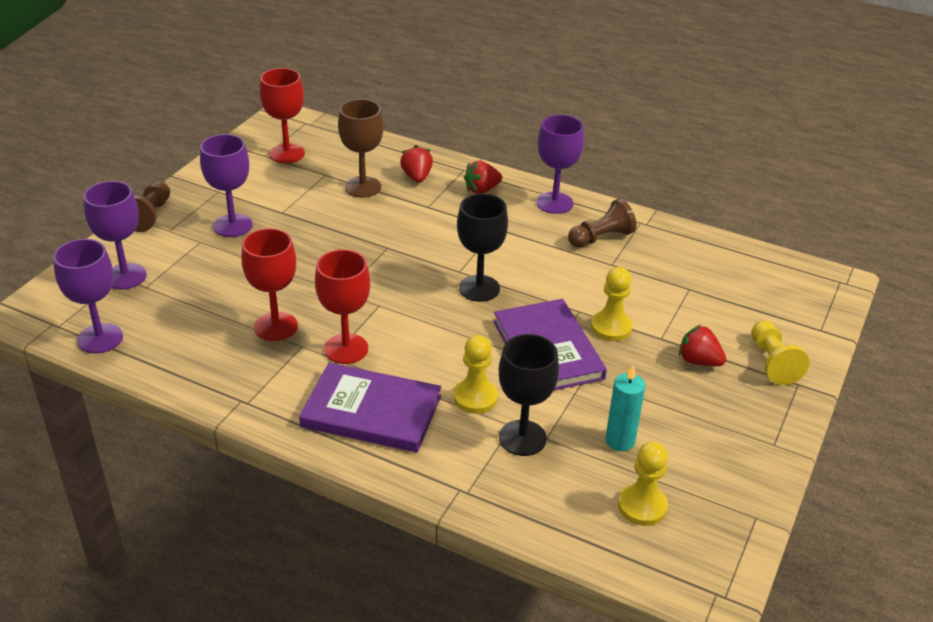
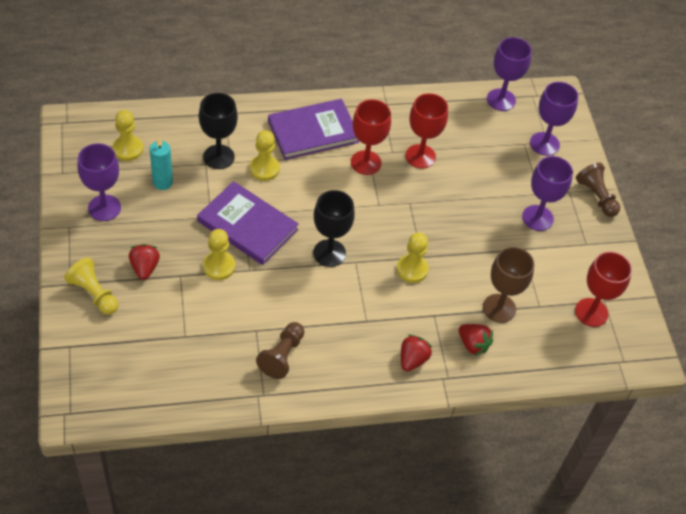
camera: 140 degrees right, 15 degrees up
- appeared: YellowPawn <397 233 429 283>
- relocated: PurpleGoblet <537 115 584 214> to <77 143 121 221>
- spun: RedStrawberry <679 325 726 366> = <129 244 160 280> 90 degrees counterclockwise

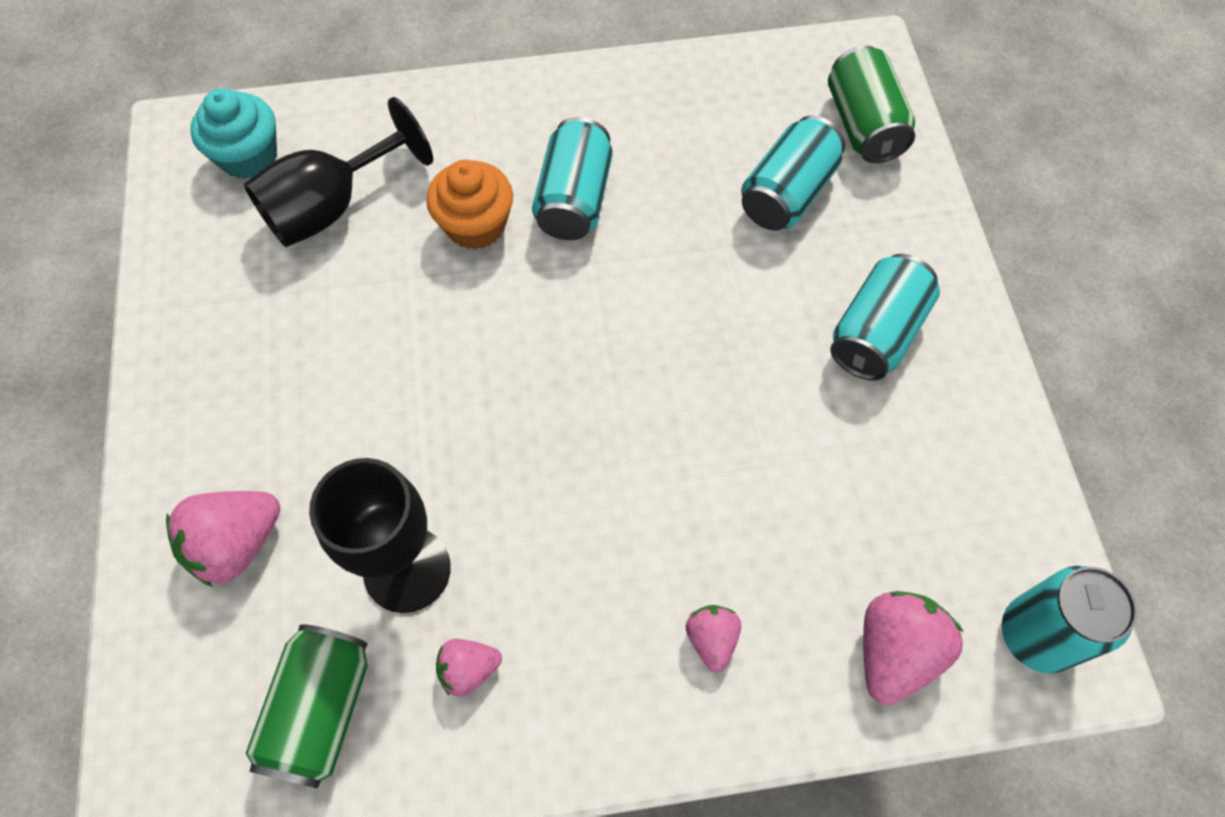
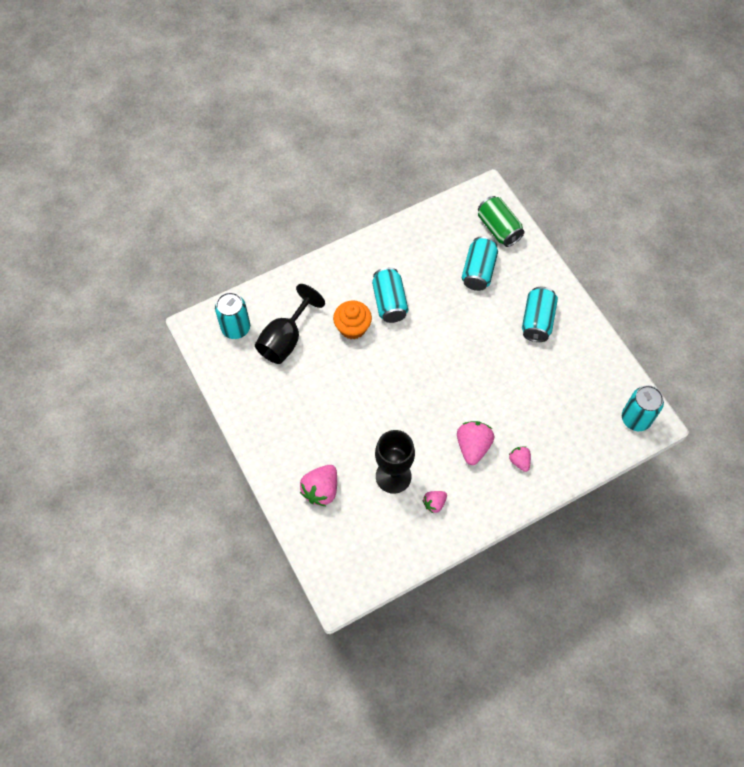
camera: 20 degrees left, 0 degrees up
- missing: GreenCan <245 624 368 788>
- relocated: PinkStrawberry <863 591 963 705> to <457 421 494 465>
- exchanged: TurquoiseCupcake <190 88 277 179> to TurquoiseCan <215 292 250 339>

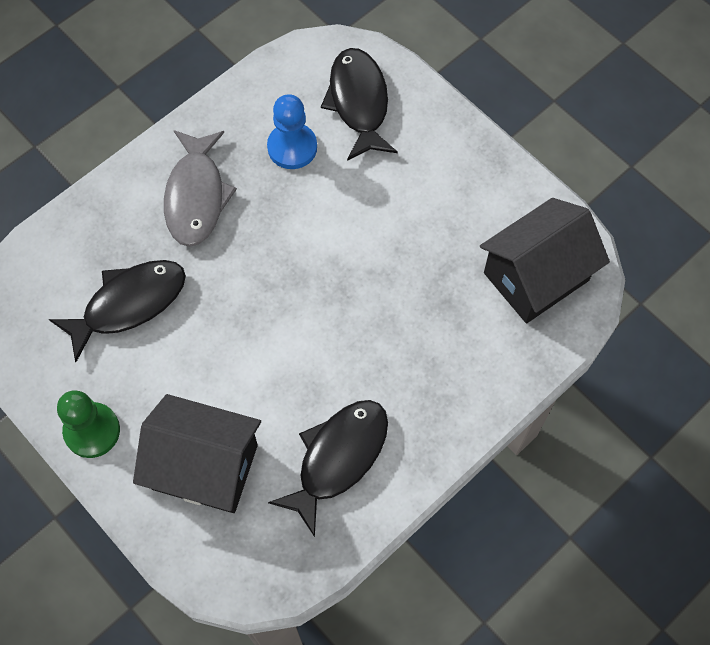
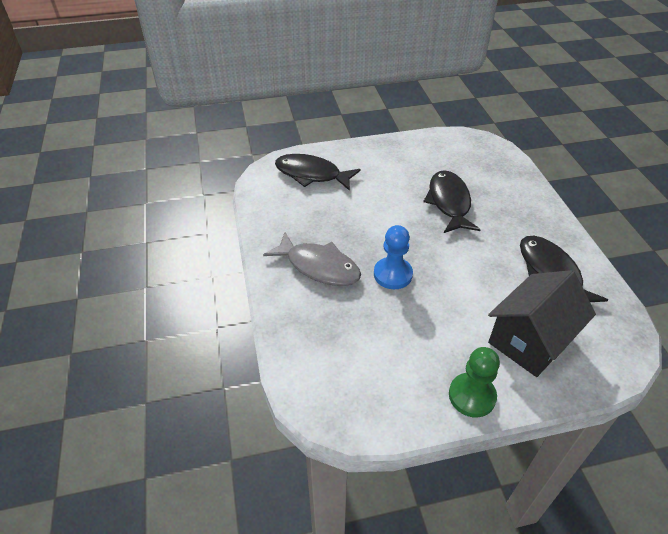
camera: 60 degrees left, 20 degrees down
- missing: BlackHouse <480 198 610 323>
- relocated: BlackFish <49 260 186 362> to <423 170 481 233>
- relocated: BluePawn <267 94 317 169> to <374 225 413 289>

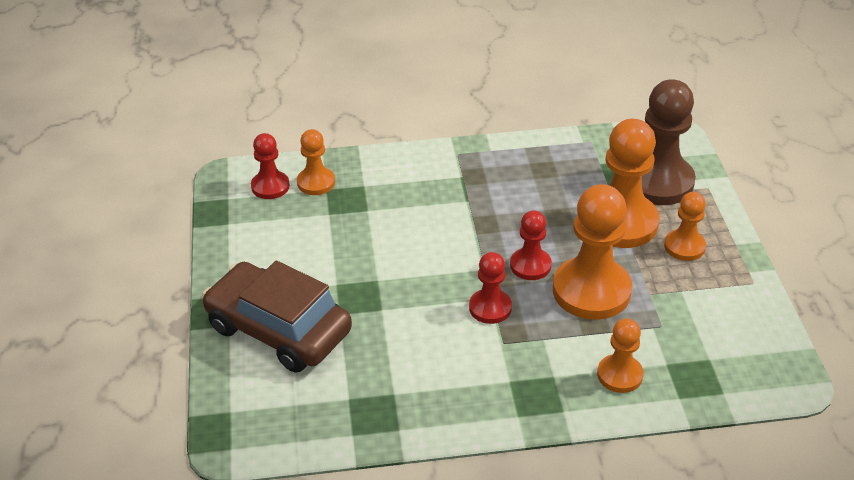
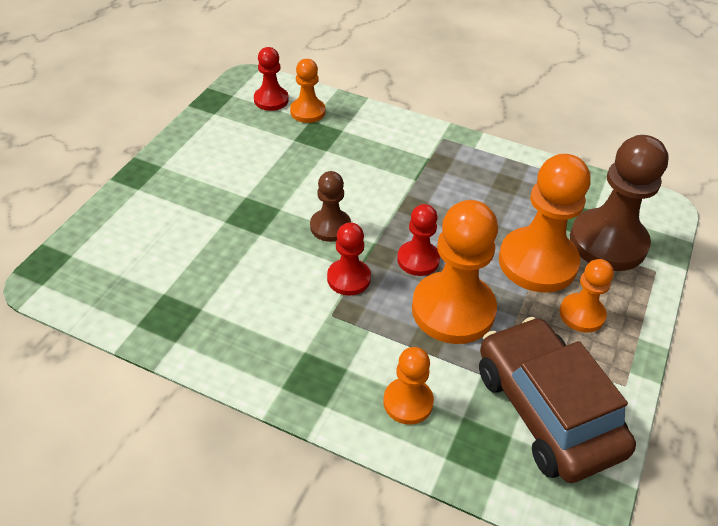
camera: 30 degrees right, 5 degrees up
- appeared: BrownPawn <310 171 351 242>
- relocated: BrownCar <202 261 352 372> to <479 317 636 483>

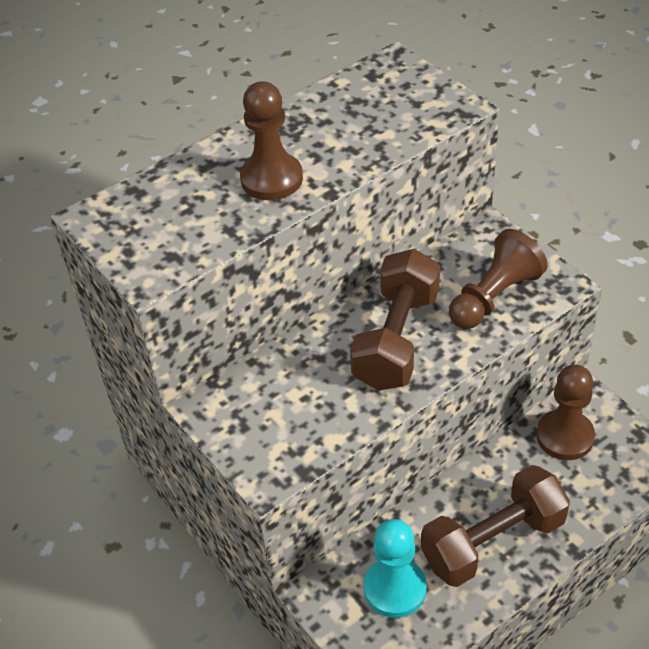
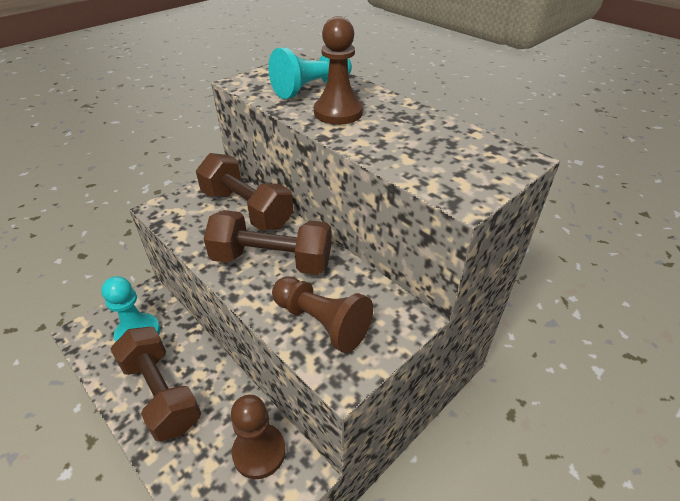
camera: 80 degrees right, 5 degrees down
- appeared: BrownDumbbell <196 153 294 231>
- appeared: TurquoisePawn <268 48 352 99>

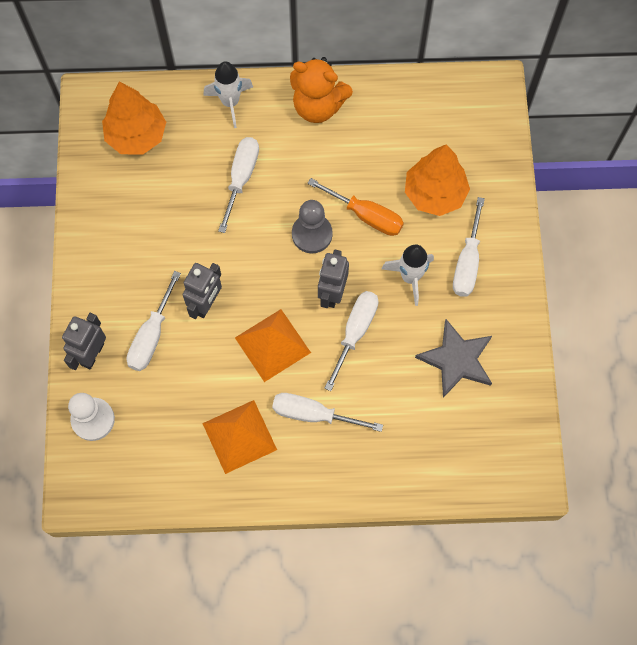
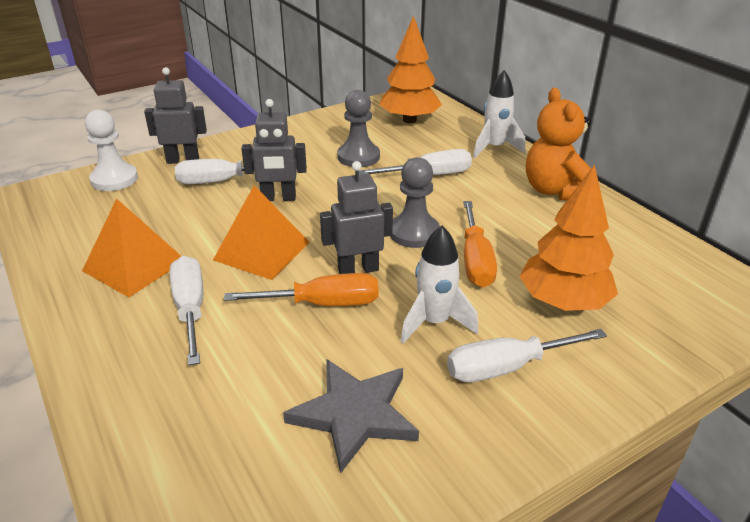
camera: 60 degrees right, 35 degrees down
- appeared: GreyPawn <337 90 380 167>
- colour: WhiteScrewdriver <324 291 379 391> to OrangeScrewdriver <224 273 379 306>

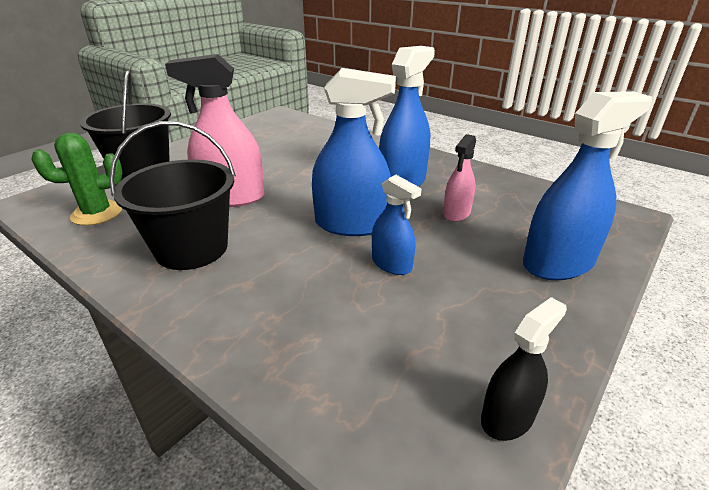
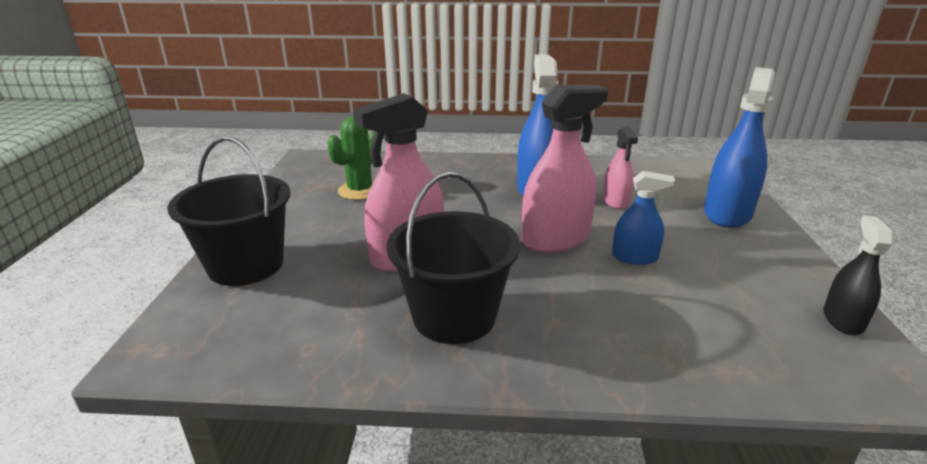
camera: 35 degrees left, 5 degrees down
- relocated: GreenCactus <31 132 123 226> to <327 116 381 200>
- colour: BlueSprayBottle <312 68 396 236> to PinkSprayBottle <522 85 608 252>

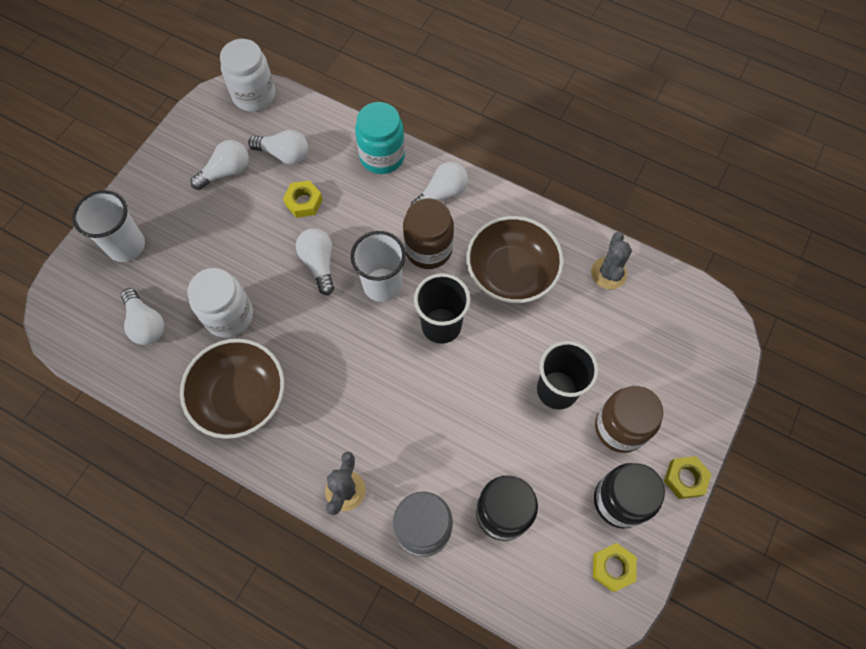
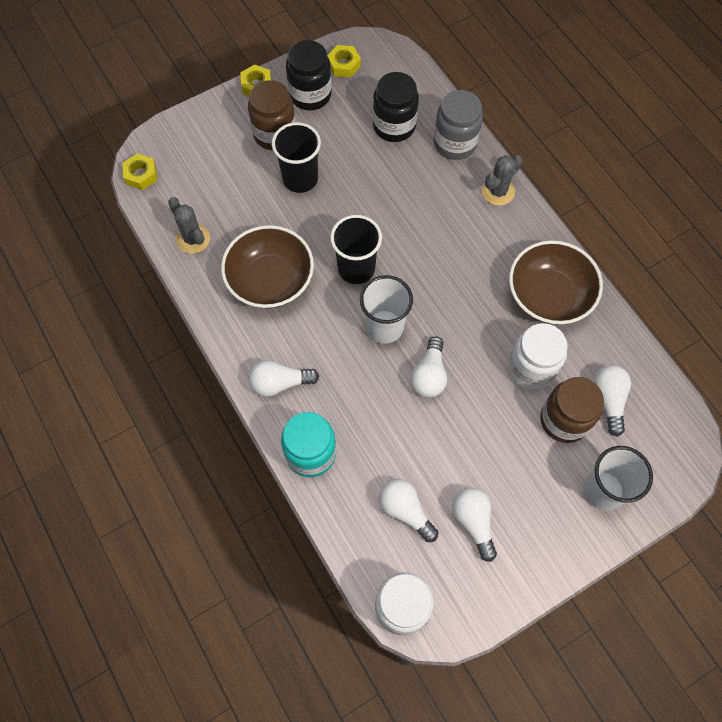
camera: 150 degrees left, 0 degrees up
- relocated: YellowNut <283 180 323 218> to <122 153 158 190>
- relocated: BrownJar <403 198 454 269> to <540 377 604 443>
- spun: WhiteLightBulb <190 140 249 190> = <452 488 497 562> 75 degrees clockwise
- spun: GreyCactus <591 232 632 289> = <168 197 210 254> 75 degrees counterclockwise

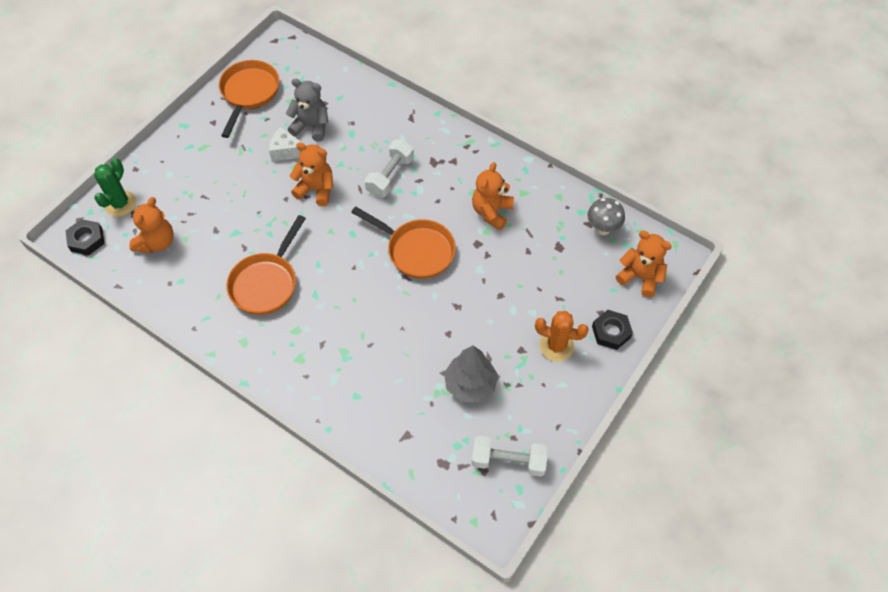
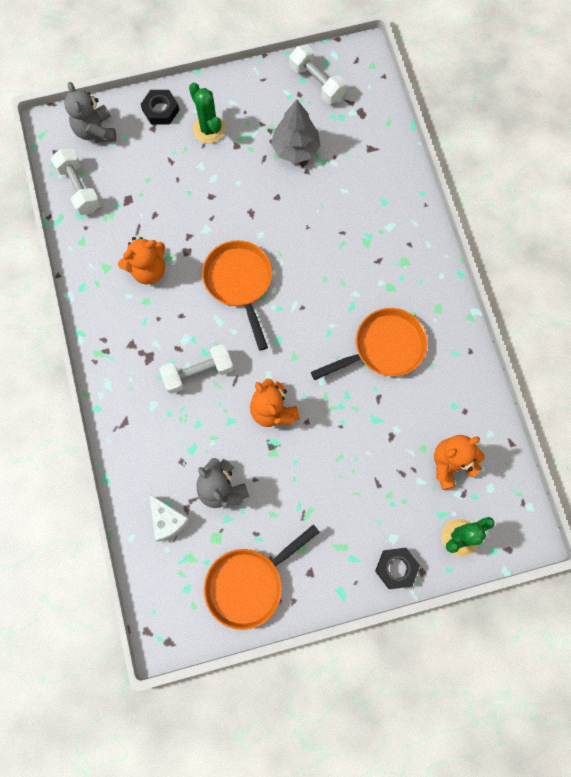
camera: 140 degrees left, 15 degrees up
- relocated: BlackNut <66 219 104 255> to <375 548 420 589>
- relocated: WhiteCheese <269 127 307 161> to <149 494 190 542>
- exchanged: GreyMushroom <587 198 625 235> to WhiteDumbbell <51 148 101 215>
- colour: OrangeCactus <535 311 589 362> to GreenCactus <189 82 225 144>
- colour: OrangeTeddyBear <616 231 672 297> to GreyTeddyBear <64 82 116 143>

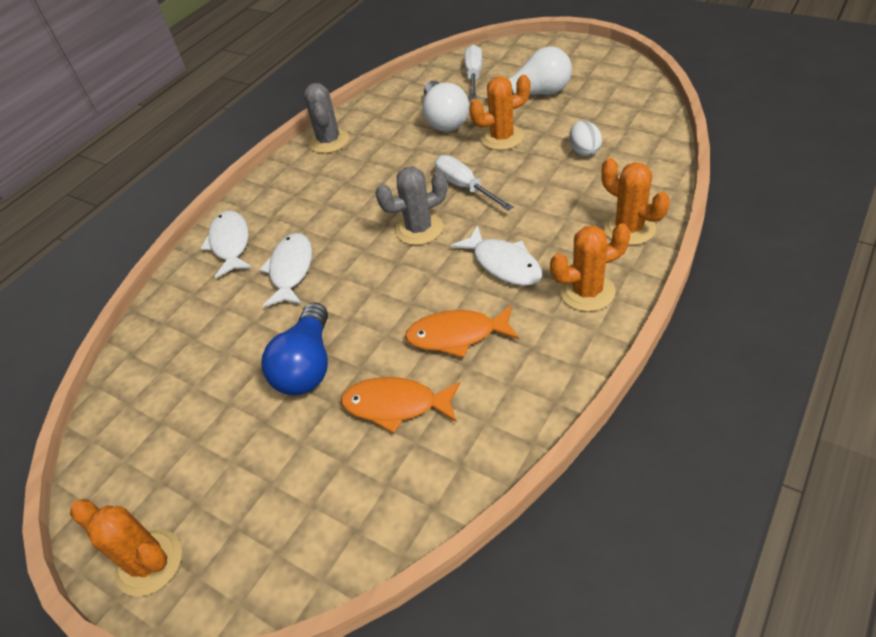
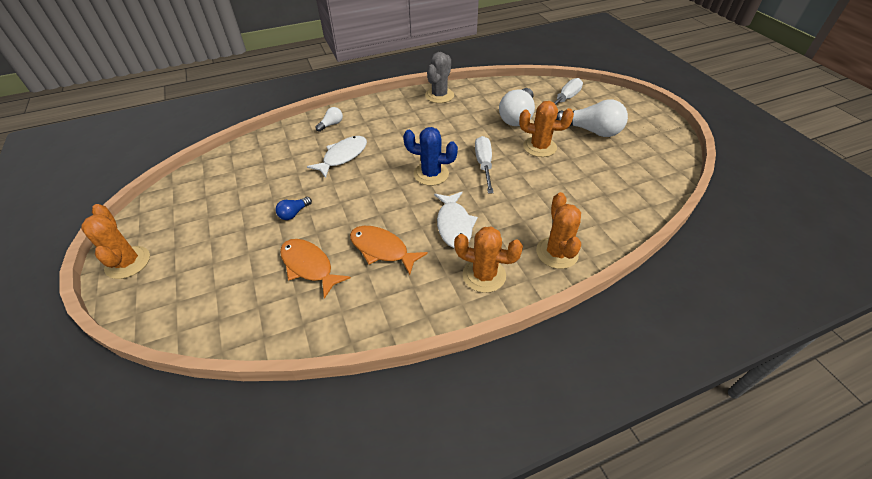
camera: 30 degrees right, 0 degrees up
- missing: WhiteEgg <569 120 602 157>
- exchanged: WhiteFish <200 210 252 279> to WhiteLightBulb <316 107 343 132>
- colour: GreyCactus <375 166 447 245> to BlueCactus <403 127 458 186>
- size: BlueLightBulb <262 302 328 395> = <276 197 312 220> x0.48

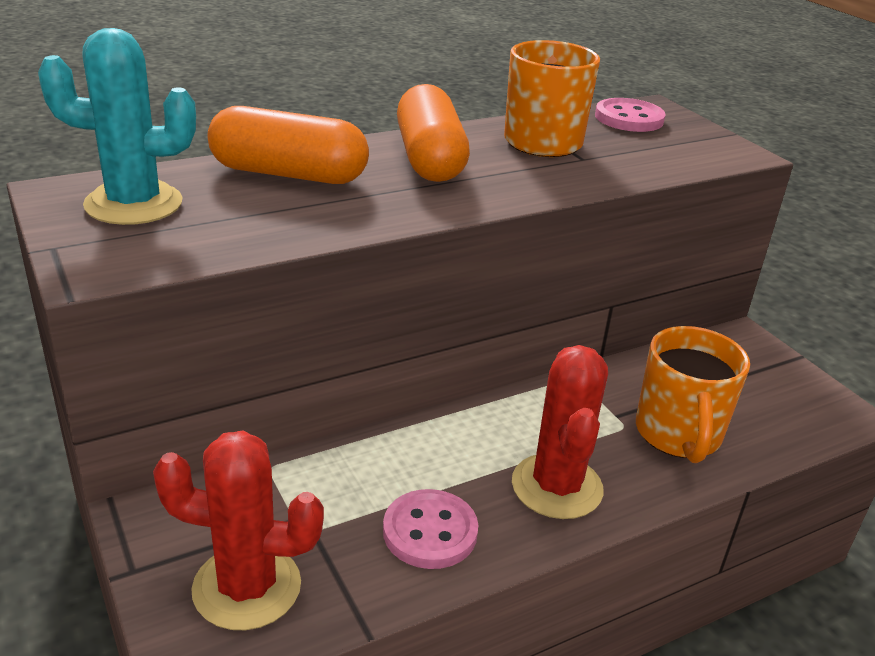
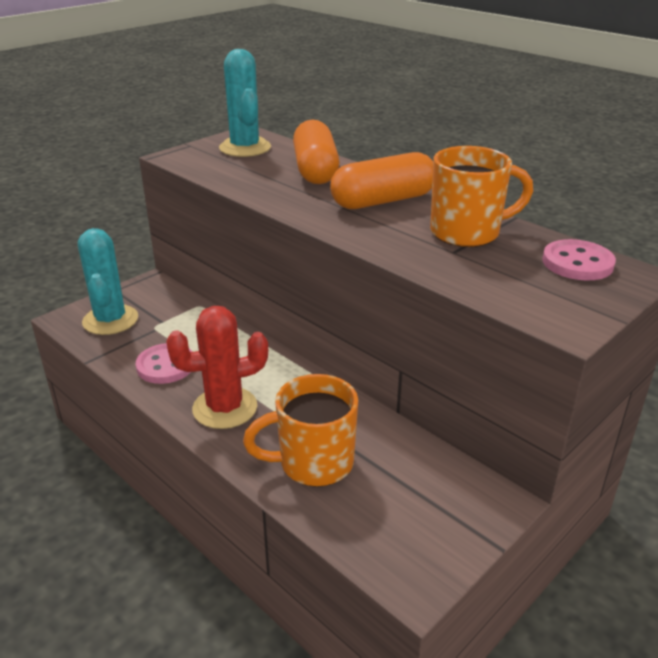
camera: 75 degrees right, 0 degrees up
- colour: RedCactus <153 431 324 630> to TurquoiseCactus <78 228 138 335>

